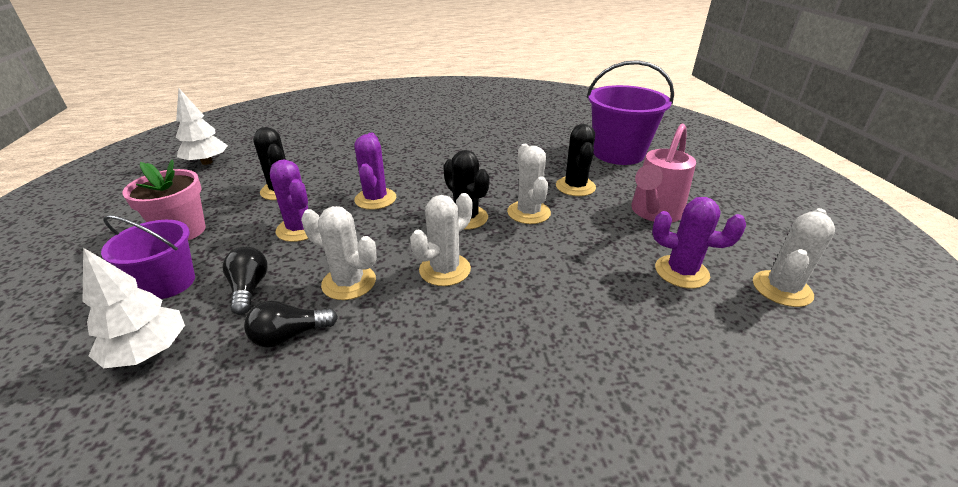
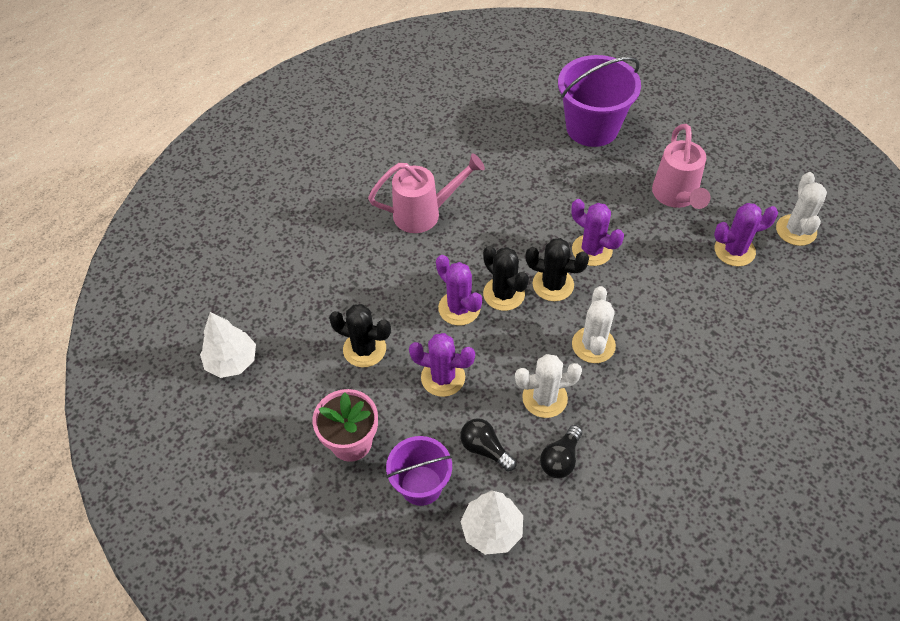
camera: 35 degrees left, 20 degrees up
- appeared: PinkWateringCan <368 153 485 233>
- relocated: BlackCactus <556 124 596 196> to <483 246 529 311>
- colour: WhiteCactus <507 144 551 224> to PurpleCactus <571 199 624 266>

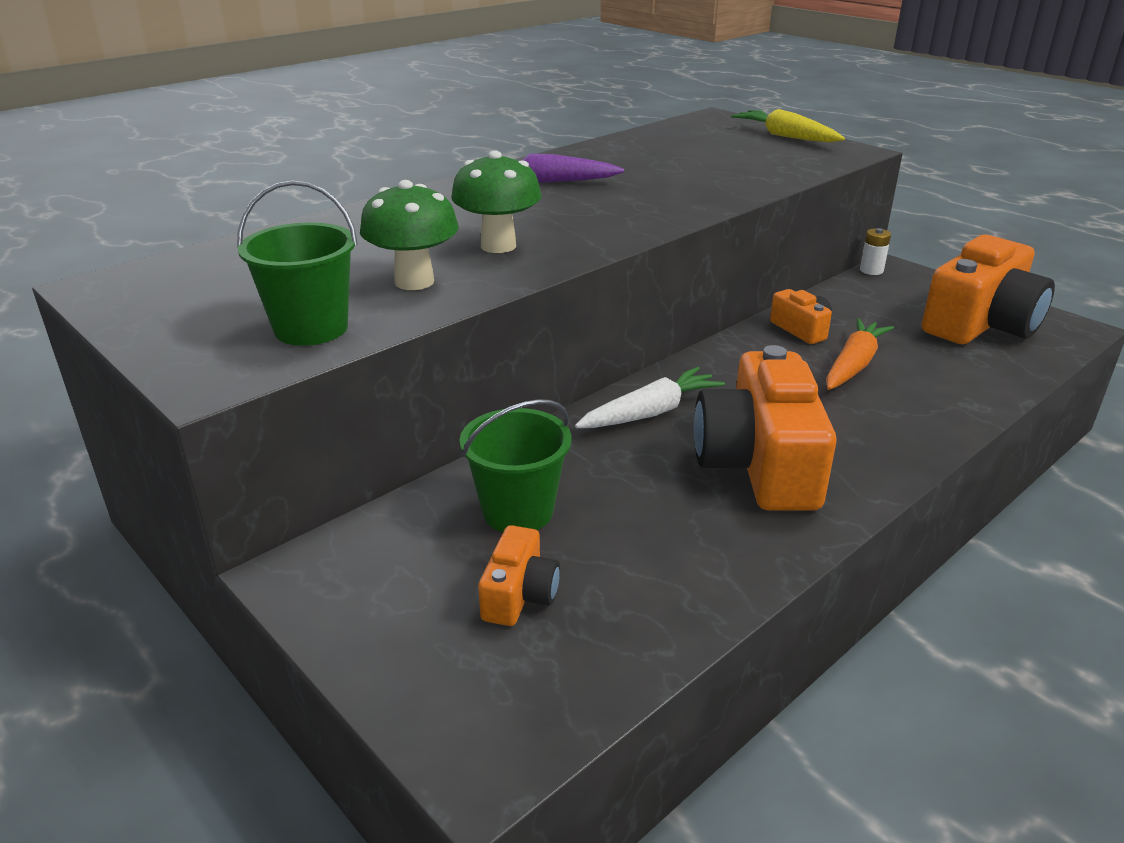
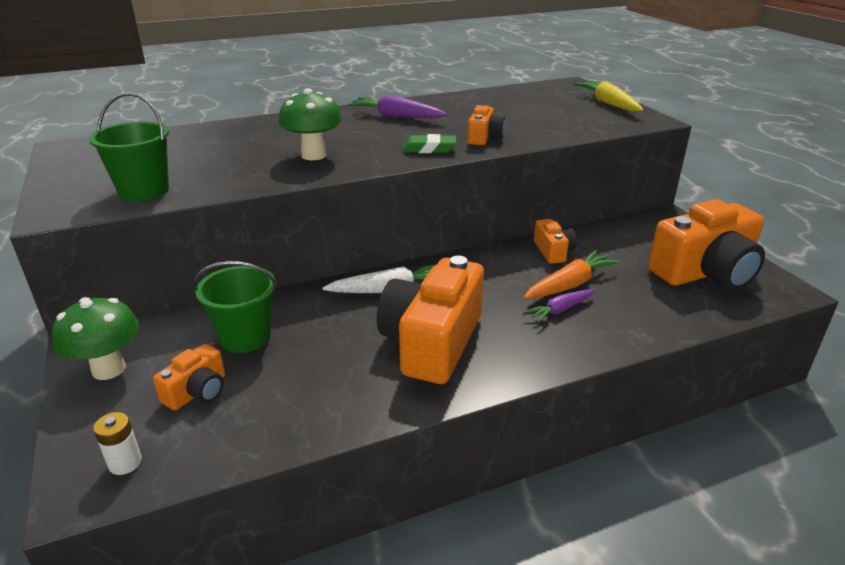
camera: 20 degrees right, 0 degrees up
- appeared: GreenEraser <402 134 457 153>
- appeared: OrangeCamera <468 105 505 145>
- appeared: PurpleCarrot <525 289 595 323>
- relocated: GreenMushroom <360 180 459 290> to <52 297 139 380>
- relocated: WhiteBattery <860 228 891 275> to <93 412 142 475>

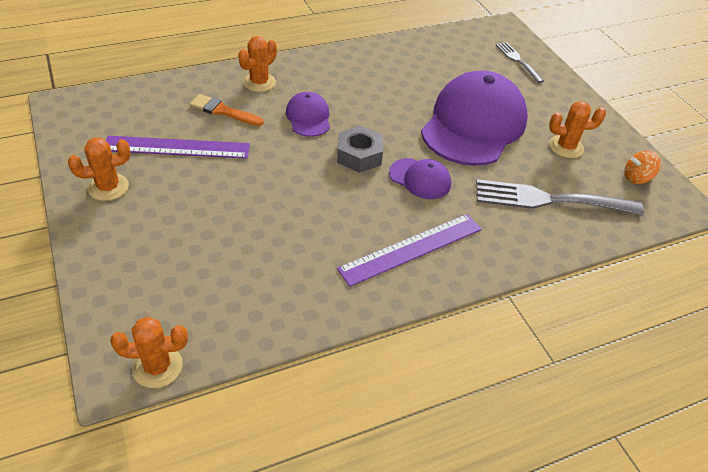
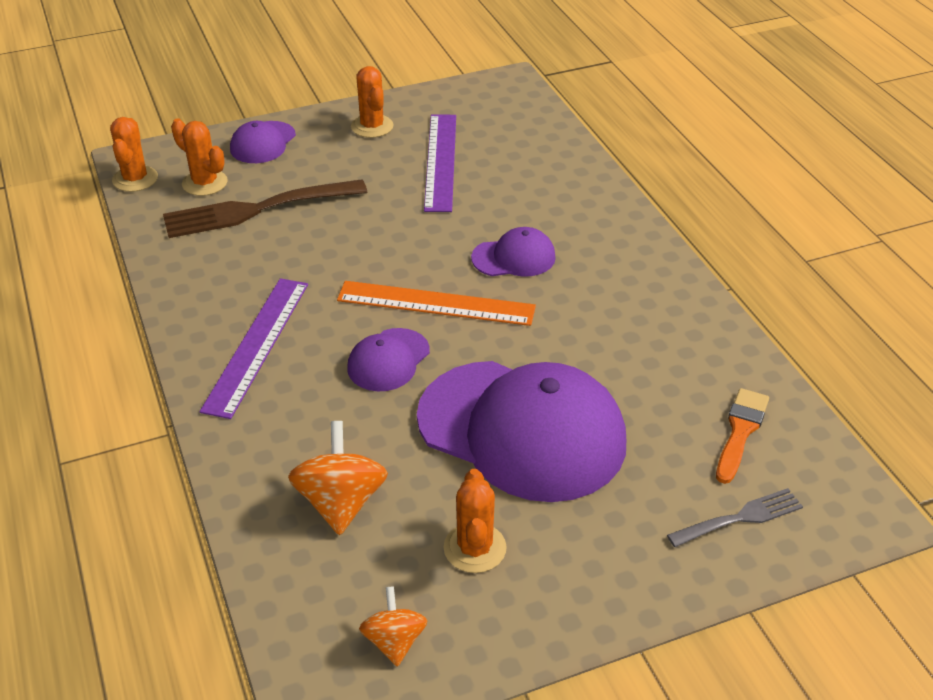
camera: 95 degrees right, 5 degrees down
- appeared: BrownFork <163 179 367 238>
- appeared: PurpleCap <230 121 296 163>
- relocated: OrangeBrush <190 94 264 126> to <716 388 769 484>
- relocated: OrangeCactus <238 36 277 92> to <171 118 228 196>
- exchanged: GreyNut <337 126 383 173> to OrangeRuler <337 281 536 326>
- exchanged: GreyFork <476 179 644 215> to OrangeSpinningTop <288 421 388 535>
- spun: PurpleRuler <337 214 482 287> = <200 278 308 419> 45 degrees clockwise

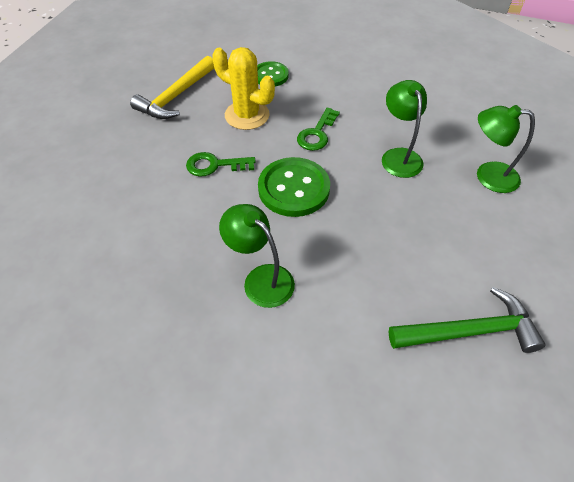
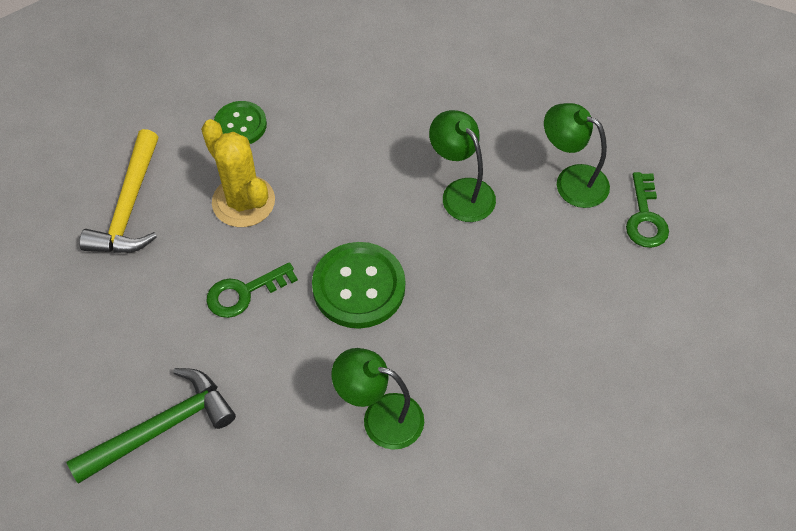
camera: 25 degrees left, 5 degrees up
- relocated: GreenKey <297 107 340 151> to <626 172 669 248>
- relocated: GreenHammer <389 287 546 353> to <67 368 236 484>
- spun: YellowCactus <212 47 275 130> = <201 119 275 227> 45 degrees clockwise
- spun: GreenLamp <477 105 535 193> = <544 103 610 208> 45 degrees clockwise

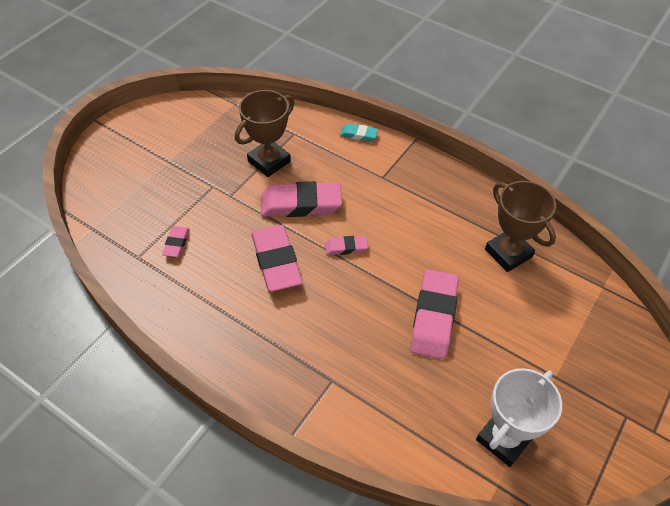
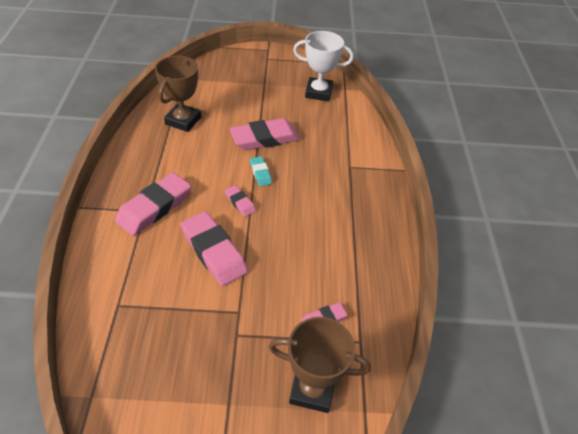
camera: 125 degrees left, 5 degrees down
- relocated: BrownTrophy <235 90 294 177> to <269 317 371 413>
- relocated: PinkEraser <251 225 303 292> to <115 173 191 236>
- relocated: TurquoiseEraser <340 124 378 142> to <250 156 272 186>

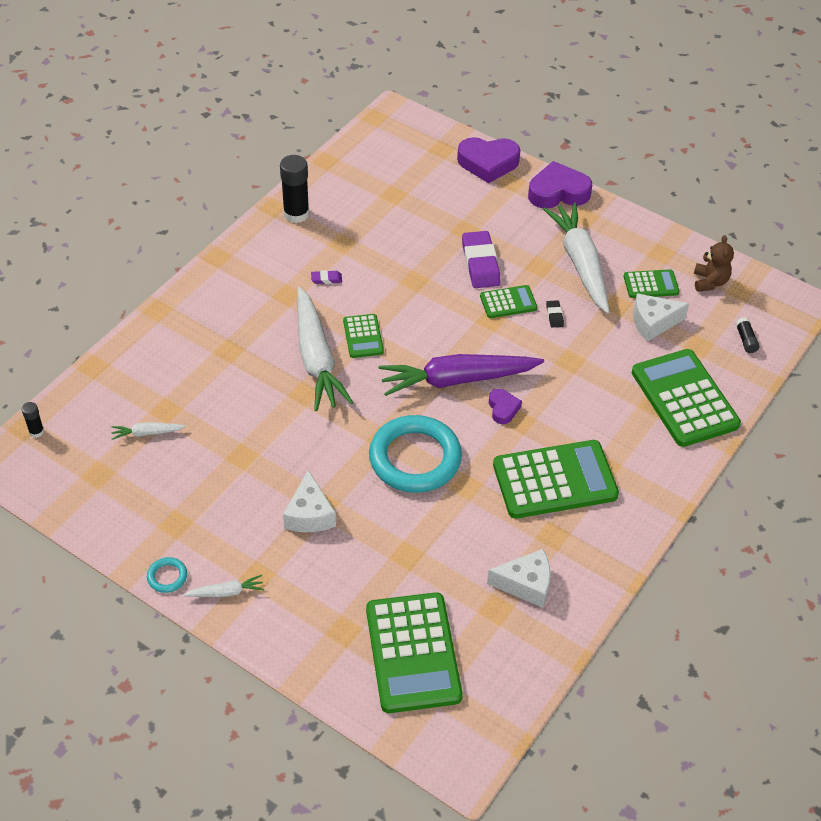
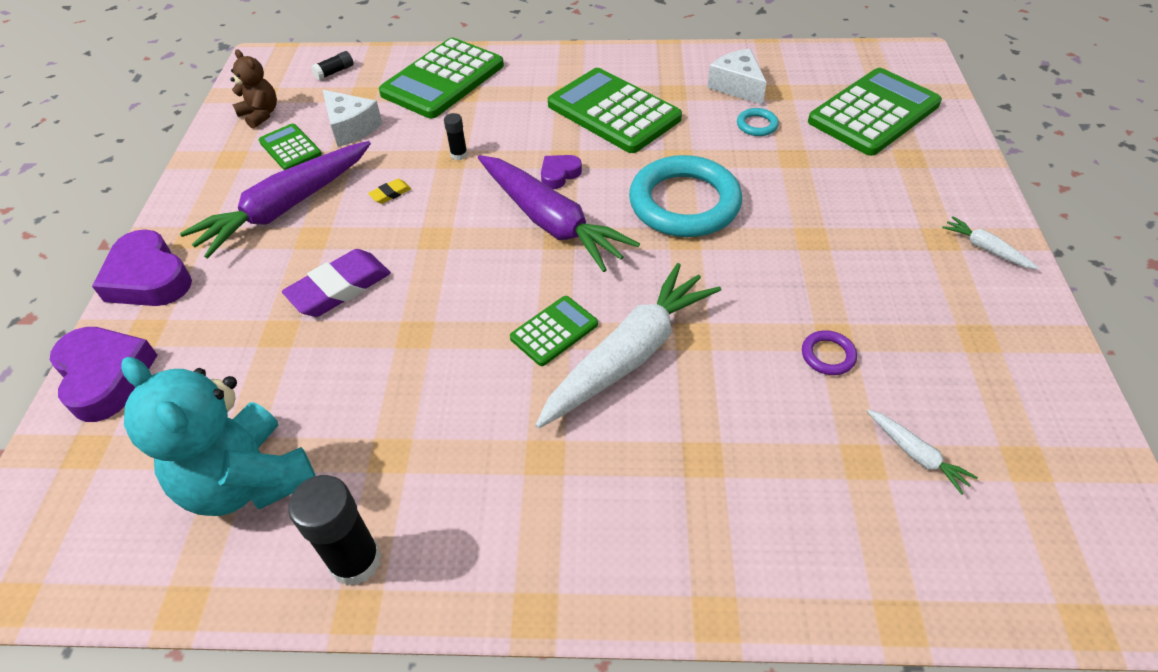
camera: 120 degrees left, 0 degrees up
- missing: WhiteCheese <283 470 336 532>
- missing: PurpleEraser <311 270 342 284>
- missing: GreenCalculator <480 285 537 318>
- appeared: TurquoiseTeddyBear <121 357 316 516>
- appeared: PurpleRing <802 330 857 375>
- relocated: BlackGlueStick <22 402 44 438> to <444 113 468 160>
- relocated: TurquoiseRing <147 557 187 593> to <737 108 779 136>
- colour: WhiteCarrot <543 202 610 314> to PurpleCarrot <180 141 371 259>
- colour: BlackEraser <546 300 564 328> to YellowEraser <368 179 411 204>
- spun: BrownTeddyBear <694 235 734 292> = <231 49 277 129> 75 degrees clockwise

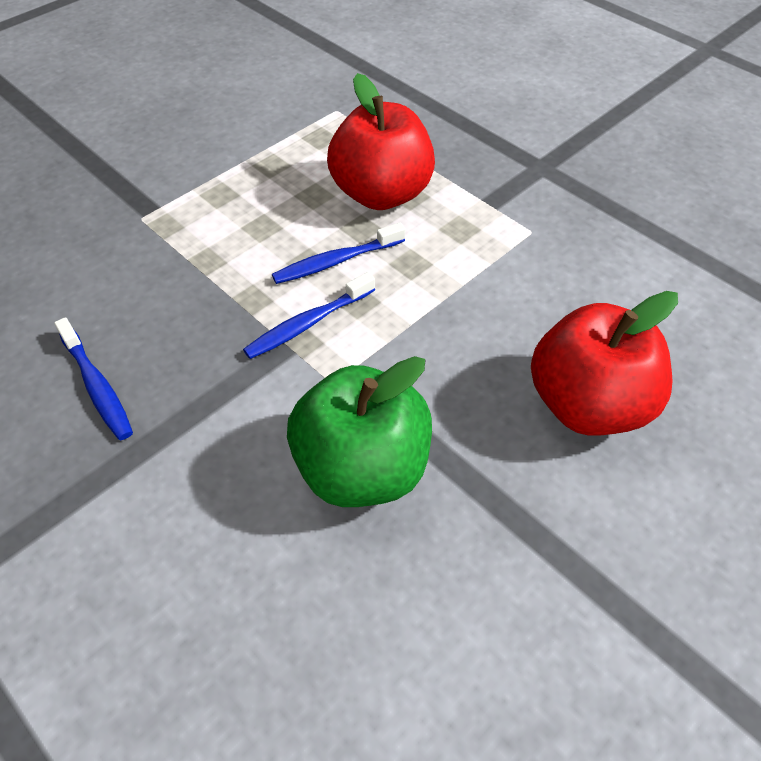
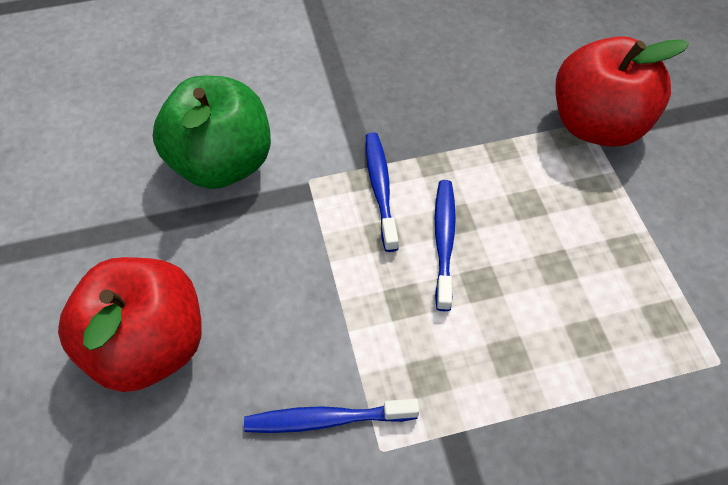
camera: 120 degrees right, 5 degrees up
- relocated: BlueToothbrush <54 317 133 440> to <244 399 419 433>
- relocated: RedApple <327 73 435 210> to <555 36 689 147>

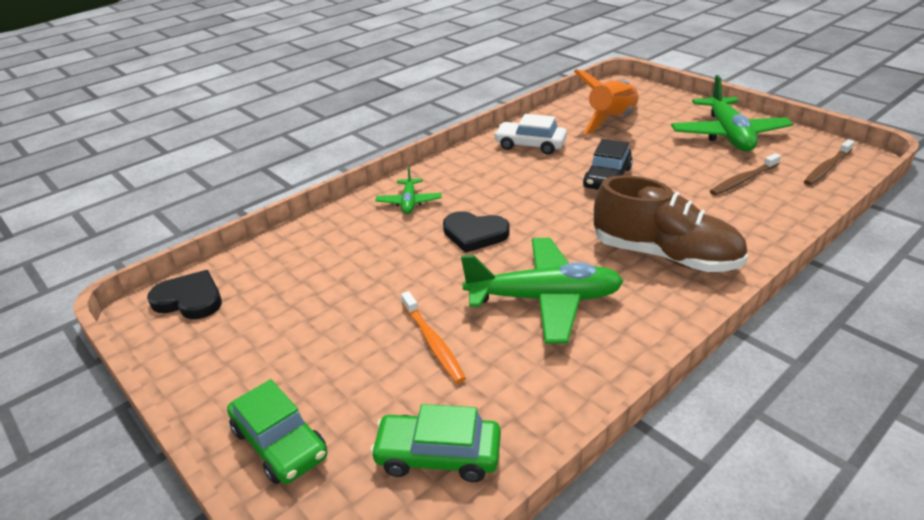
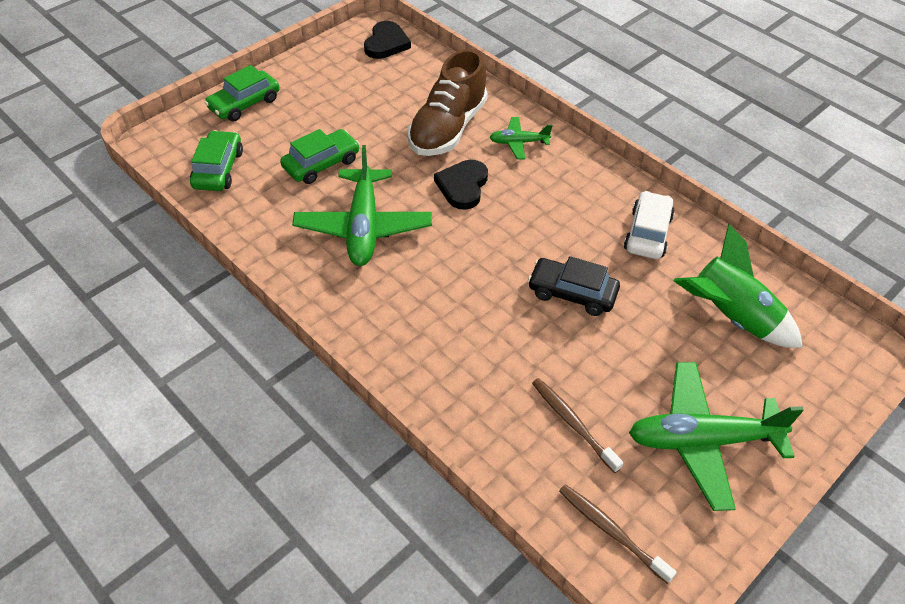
camera: 85 degrees right, 15 degrees up
- relocated: BrownShoe <594 175 748 272> to <408 49 488 156>
- exchanged: OrangeToothbrush <401 291 466 383> to GreenCar <280 129 360 184>
- colour: OrangeRocket <574 69 639 134> to GreenRocket <673 224 803 348>

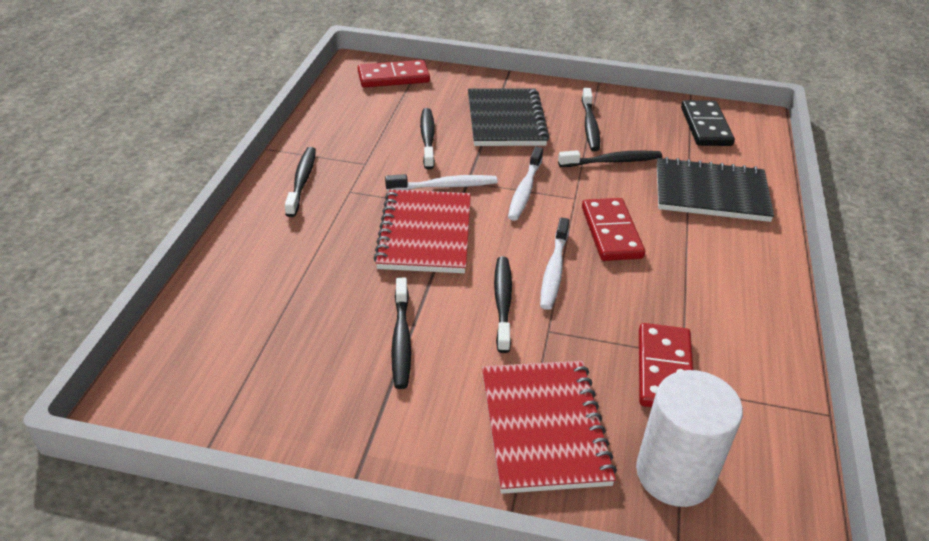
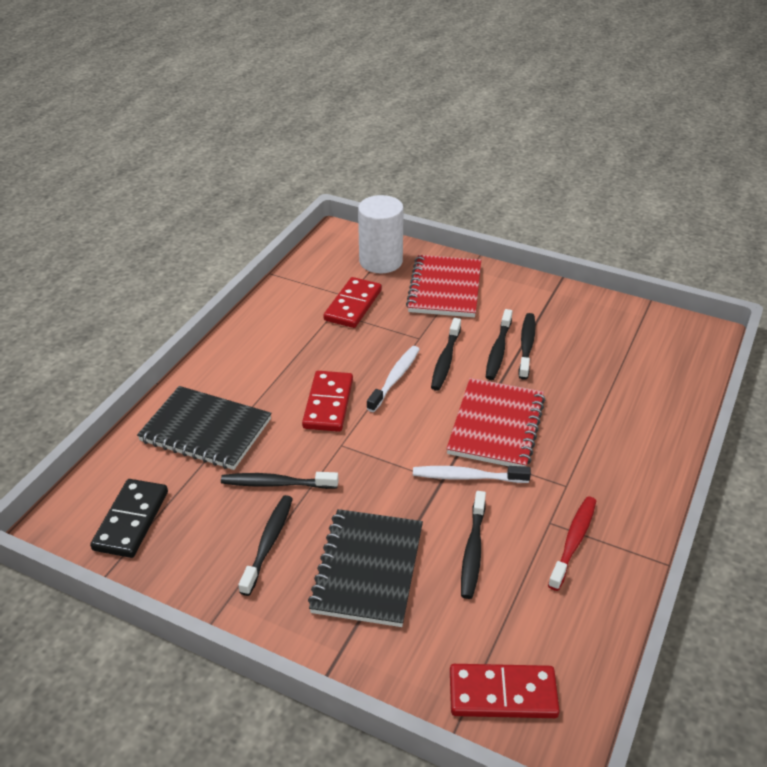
camera: 165 degrees left, 0 degrees up
- missing: WhiteToothbrush <508 147 543 221>
- appeared: RedToothbrush <548 496 596 591>
- relocated: BlackToothbrush <284 147 316 217> to <486 309 513 380>

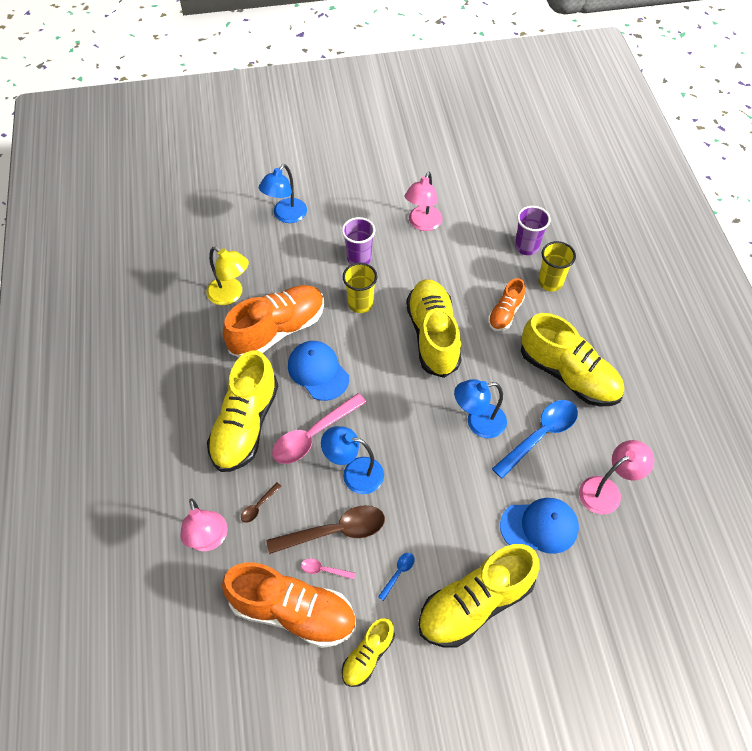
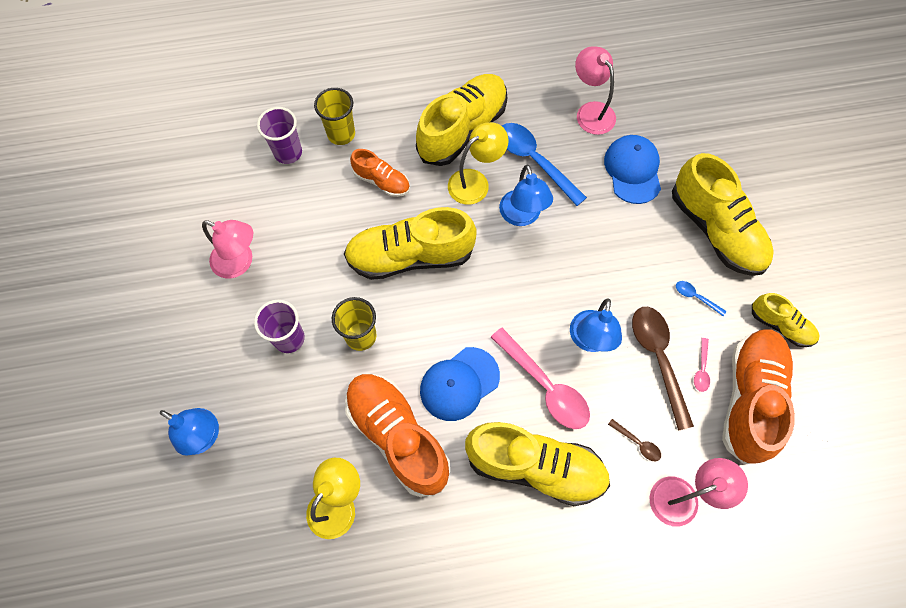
camera: 90 degrees left, 10 degrees up
- appeared: YellowLamp <448 122 509 205>

